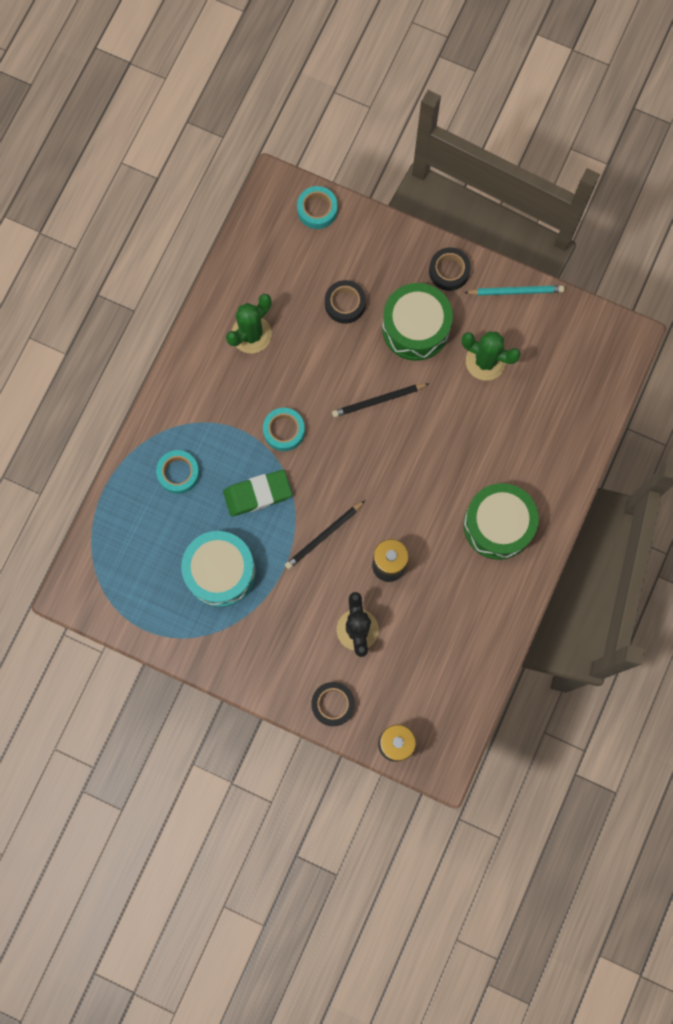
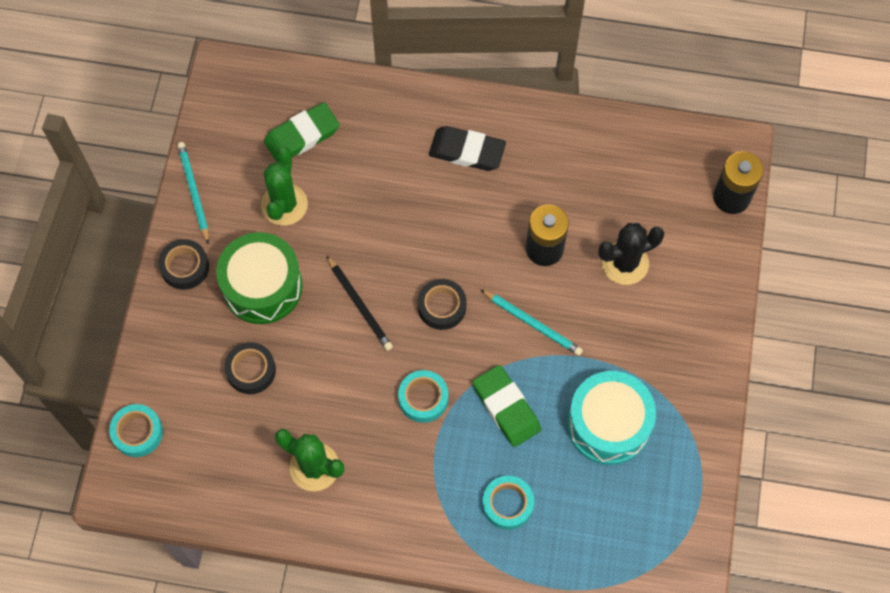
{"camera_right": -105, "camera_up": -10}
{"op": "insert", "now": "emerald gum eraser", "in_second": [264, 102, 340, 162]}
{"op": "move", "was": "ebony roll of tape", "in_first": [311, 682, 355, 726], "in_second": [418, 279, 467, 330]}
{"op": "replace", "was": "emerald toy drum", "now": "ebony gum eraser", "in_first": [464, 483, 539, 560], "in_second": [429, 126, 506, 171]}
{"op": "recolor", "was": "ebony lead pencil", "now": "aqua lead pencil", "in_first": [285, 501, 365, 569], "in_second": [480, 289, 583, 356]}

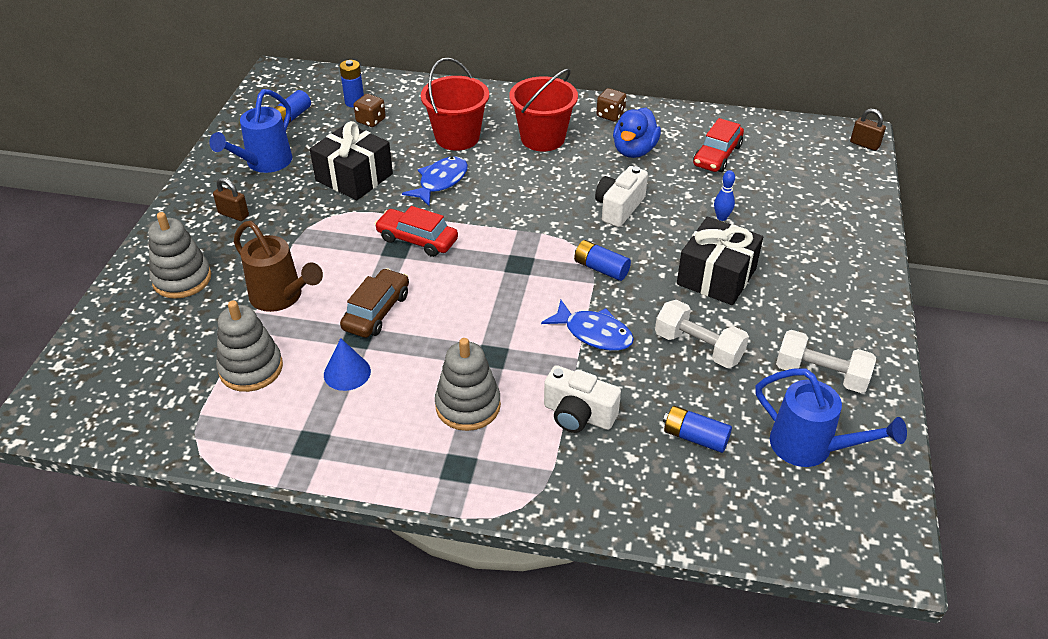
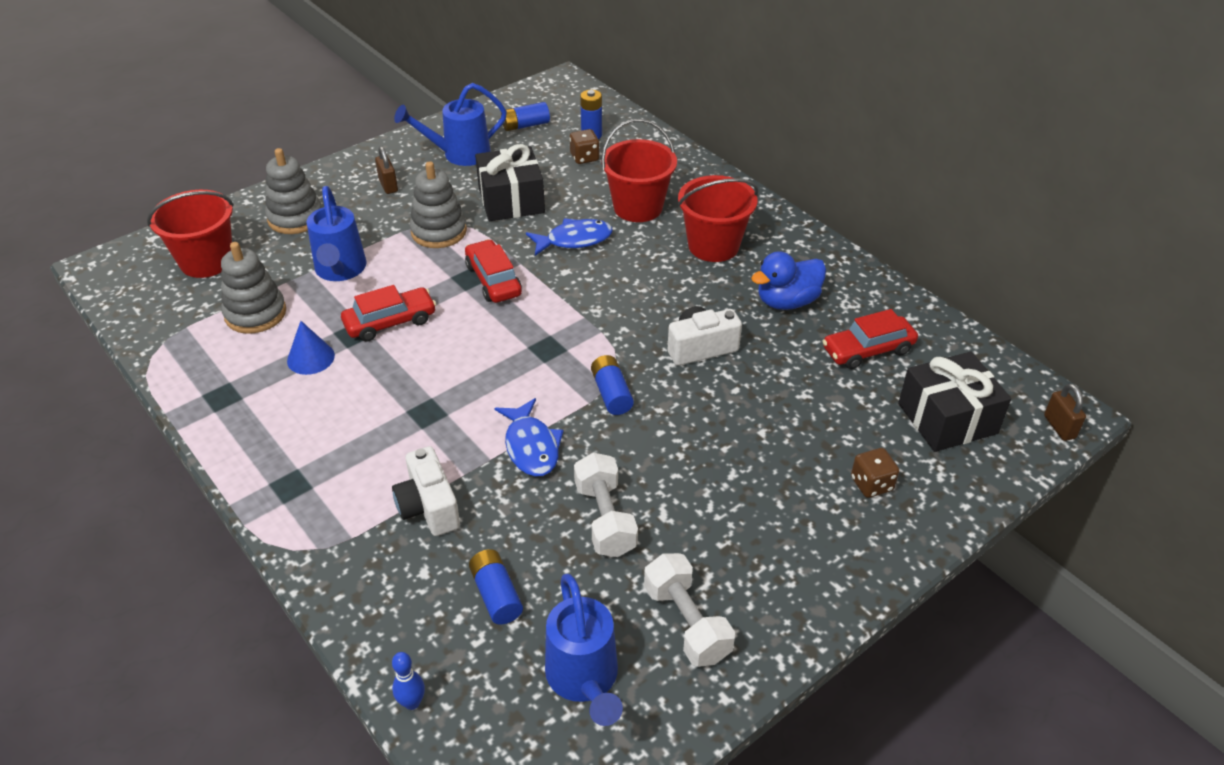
{"camera_right": 40, "camera_up": 0}
{"op": "insert", "now": "crimson sand bucket", "in_second": [147, 190, 234, 278]}
{"op": "recolor", "was": "dark brown sprinkling can", "now": "cobalt sprinkling can", "in_first": [234, 221, 323, 312], "in_second": [306, 186, 367, 281]}
{"op": "recolor", "was": "dark brown automobile", "now": "crimson automobile", "in_first": [340, 268, 409, 338], "in_second": [341, 285, 436, 342]}
{"op": "move", "was": "cobalt skittle", "in_first": [714, 170, 735, 221], "in_second": [392, 652, 425, 710]}
{"op": "move", "was": "gray stacking rings", "in_first": [435, 338, 501, 431], "in_second": [409, 161, 467, 248]}
{"op": "move", "was": "dark brown dice", "in_first": [597, 88, 626, 122], "in_second": [851, 448, 899, 498]}
{"op": "move", "was": "ebony present", "in_first": [677, 217, 763, 305], "in_second": [898, 352, 1011, 452]}

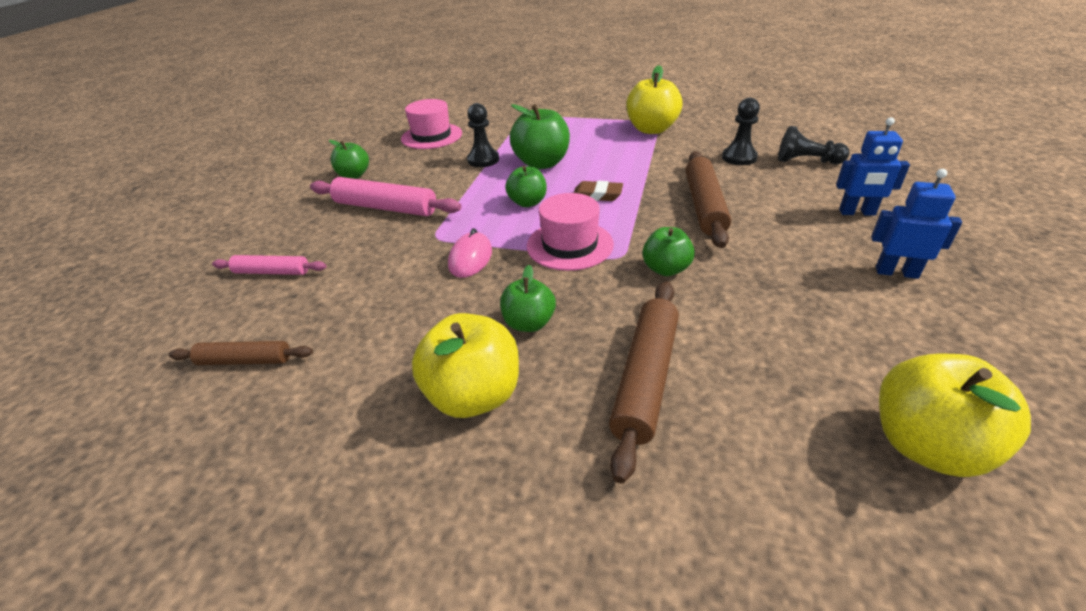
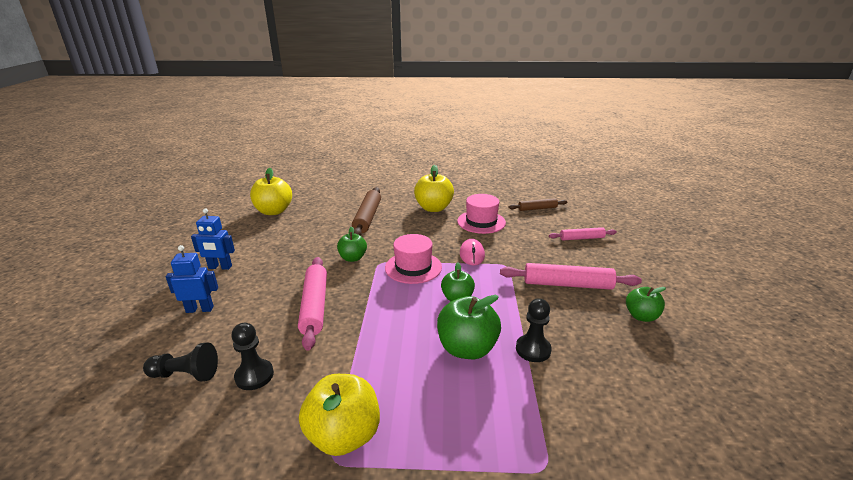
{"camera_right": 165, "camera_up": -10}
{"op": "recolor", "was": "dark brown pastry roller", "now": "pink pastry roller", "in_first": [686, 151, 731, 248], "in_second": [298, 257, 327, 351]}
{"op": "move", "was": "pink tall hat", "in_first": [401, 99, 462, 149], "in_second": [457, 194, 506, 234]}
{"op": "delete", "was": "emerald apple", "in_first": [500, 265, 556, 332]}
{"op": "delete", "was": "dark brown gum eraser", "in_first": [574, 181, 623, 201]}

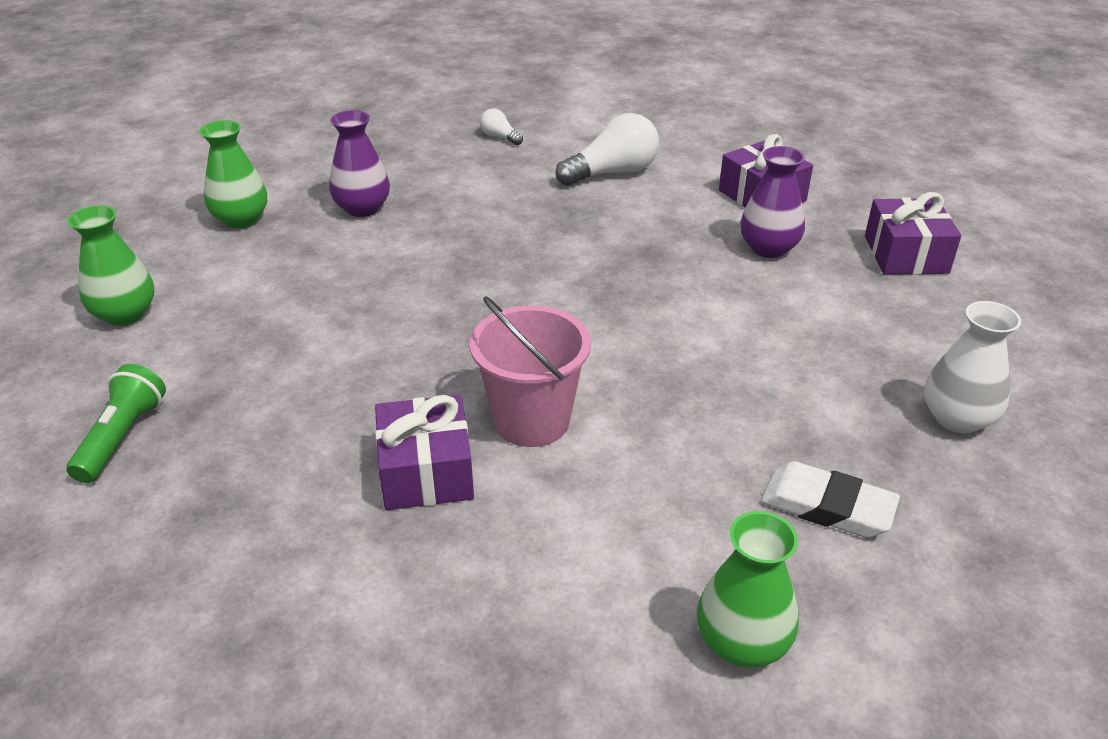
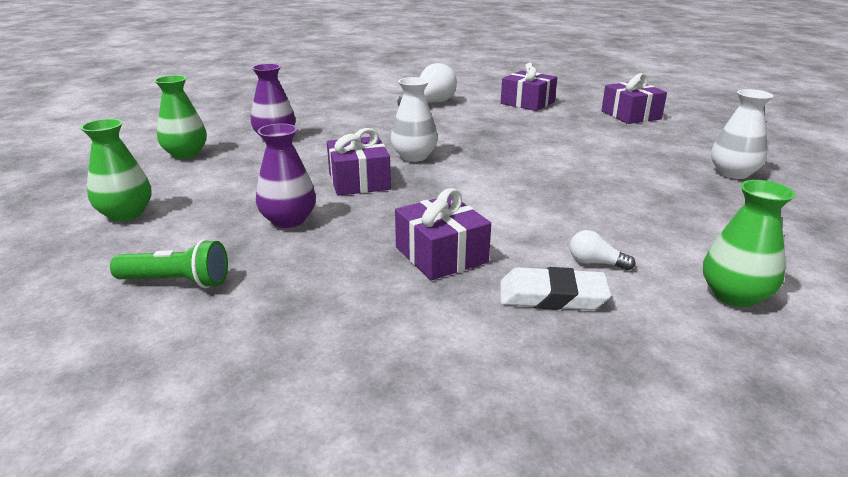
{"camera_right": -20, "camera_up": -10}
{"op": "rotate", "was": "emerald flashlight", "in_first": [66, 364, 166, 483], "in_second": [110, 239, 228, 288], "clockwise": 105}
{"op": "move", "was": "purple tall vase", "in_first": [740, 146, 805, 258], "in_second": [256, 124, 316, 228]}
{"op": "insert", "now": "purple present", "in_second": [327, 128, 391, 196]}
{"op": "insert", "now": "pure white tall vase", "in_second": [391, 77, 438, 162]}
{"op": "move", "was": "pure white gum eraser", "in_first": [761, 461, 900, 538], "in_second": [500, 267, 611, 310]}
{"op": "move", "was": "pure white lightbulb", "in_first": [480, 108, 523, 145], "in_second": [570, 230, 636, 270]}
{"op": "delete", "was": "pink sand bucket", "in_first": [470, 296, 591, 447]}

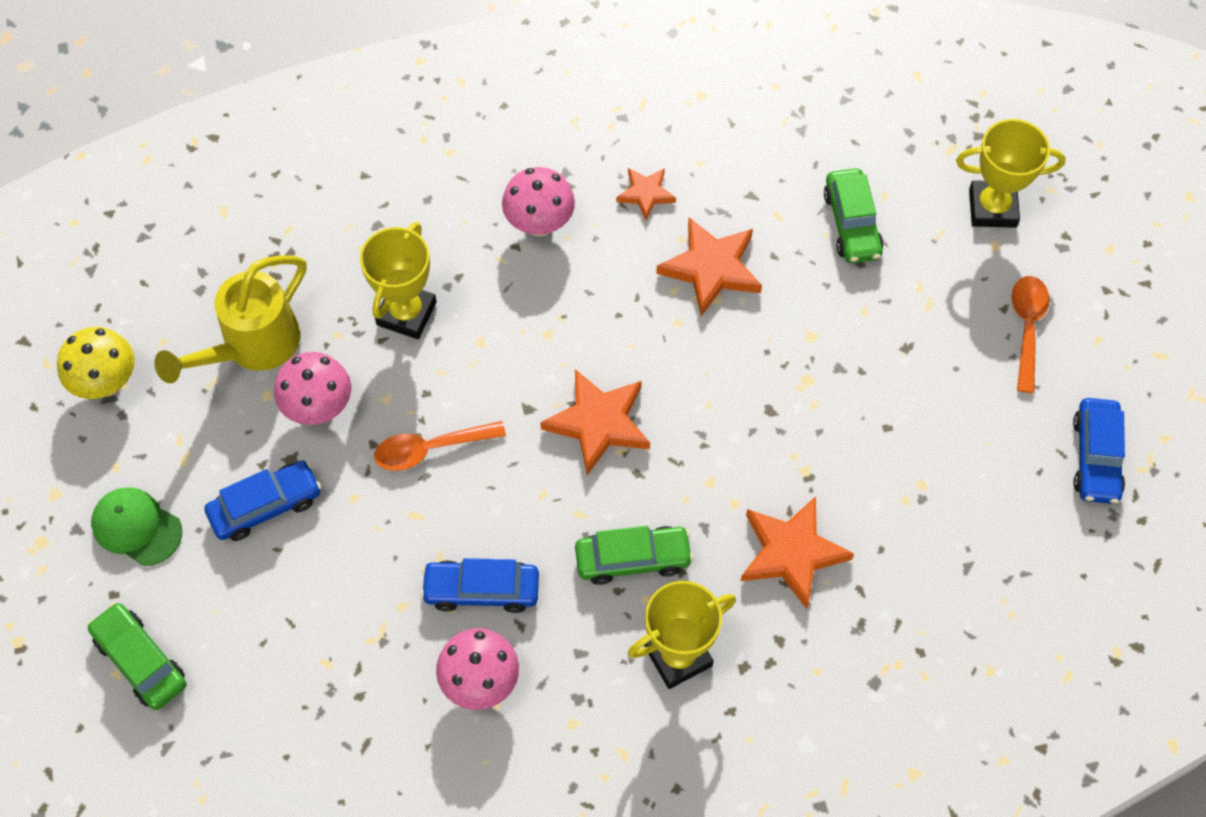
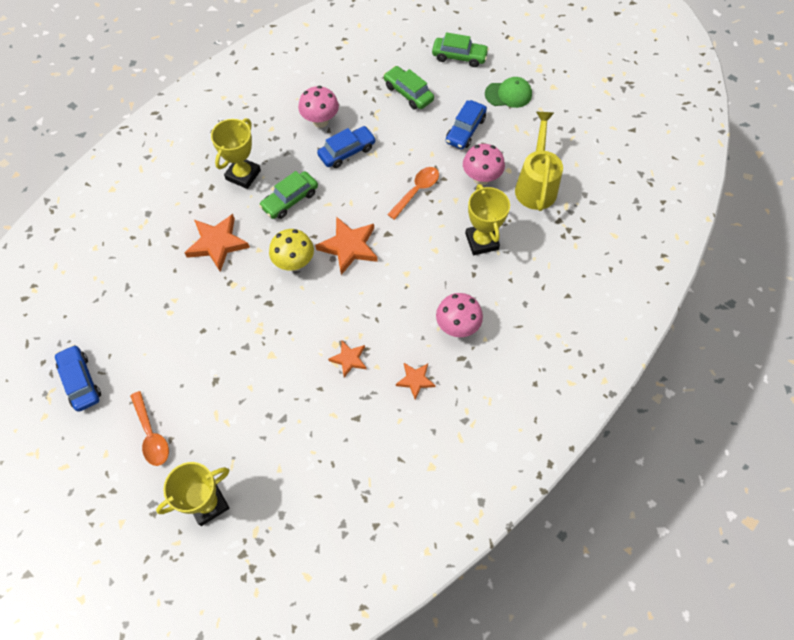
{"camera_right": 145, "camera_up": 0}
{"op": "move", "was": "golden toadstool", "in_first": [57, 327, 135, 399], "in_second": [269, 229, 314, 271]}
{"op": "resize", "was": "orange star shape", "in_first": [656, 217, 762, 316], "in_second": [328, 341, 366, 378], "ratio": 0.57}
{"op": "move", "was": "emerald automobile", "in_first": [824, 168, 883, 263], "in_second": [383, 66, 434, 109]}

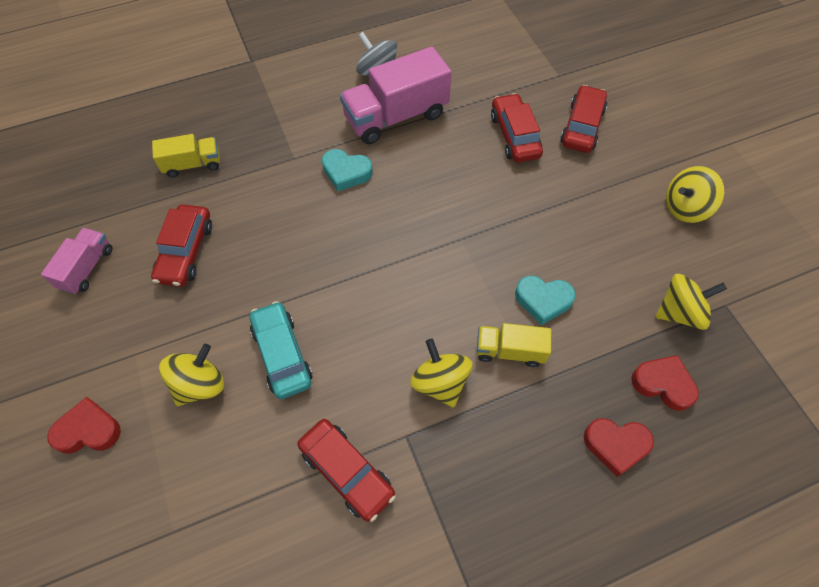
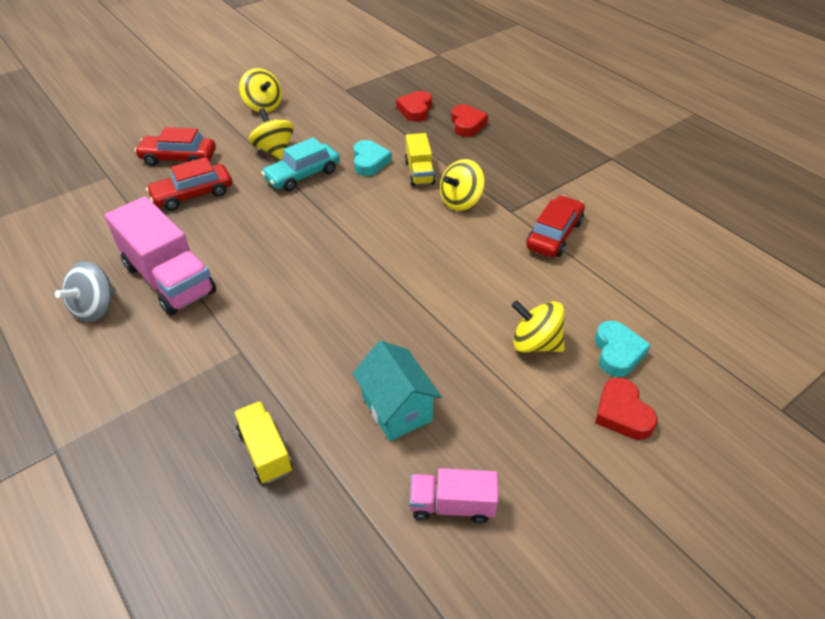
{"camera_right": -105, "camera_up": -15}
{"op": "move", "was": "golden toy top", "in_first": [656, 274, 727, 330], "in_second": [249, 108, 294, 160]}
{"op": "move", "was": "aqua automobile", "in_first": [250, 301, 313, 399], "in_second": [261, 137, 340, 192]}
{"op": "replace", "was": "crimson automobile", "now": "aqua toy house", "in_first": [151, 205, 212, 287], "in_second": [352, 341, 442, 441]}
{"op": "move", "was": "aqua heart", "in_first": [322, 149, 373, 191], "in_second": [595, 320, 651, 377]}

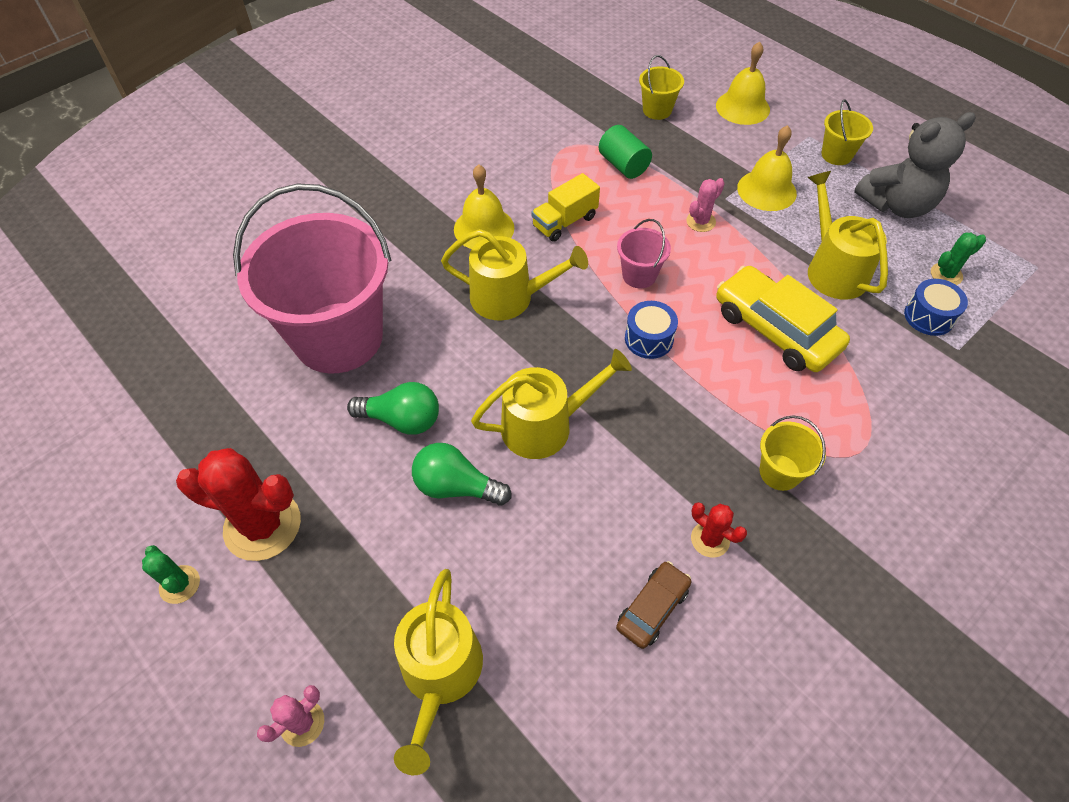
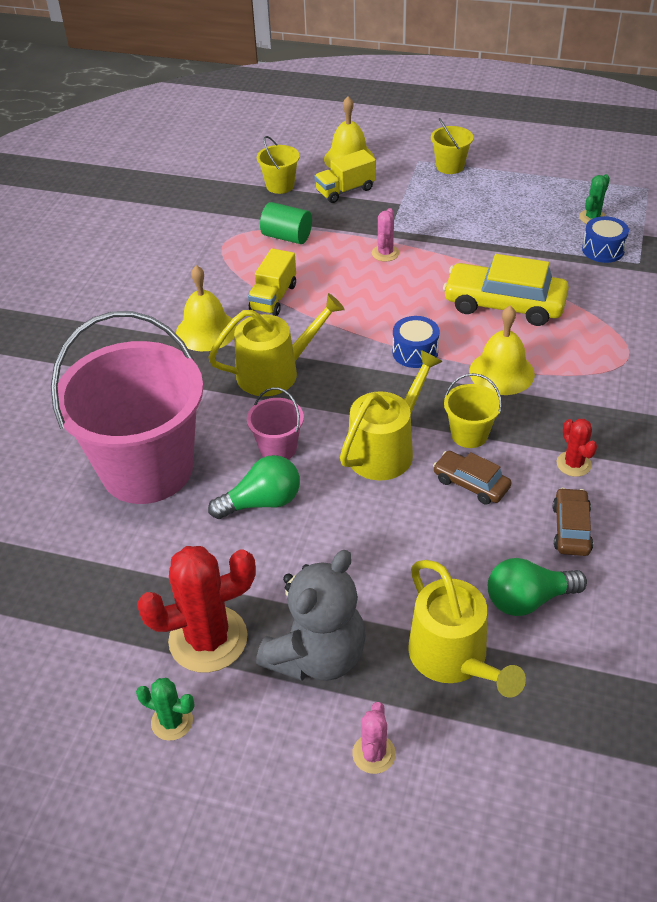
{"camera_right": -30, "camera_up": -10}
{"op": "move", "was": "pink sand bucket", "in_first": [617, 219, 671, 288], "in_second": [247, 387, 304, 459]}
{"op": "move", "was": "gray teddy bear", "in_first": [854, 112, 976, 218], "in_second": [256, 550, 366, 681]}
{"op": "insert", "now": "golden toy truck", "in_second": [314, 149, 376, 203]}
{"op": "insert", "now": "dark brown automobile", "in_second": [433, 451, 511, 505]}
{"op": "move", "was": "golden sand bucket", "in_first": [760, 415, 826, 491], "in_second": [444, 373, 502, 448]}
{"op": "move", "was": "golden hand bell", "in_first": [737, 125, 797, 211], "in_second": [469, 306, 535, 395]}
{"op": "move", "was": "emerald lightbulb", "in_first": [412, 443, 512, 505], "in_second": [488, 558, 587, 616]}
{"op": "rotate", "was": "crimson saguaro cactus", "in_first": [691, 502, 747, 558], "in_second": [556, 419, 597, 477], "clockwise": 60}
{"op": "delete", "was": "golden sprinkling can", "in_first": [807, 171, 888, 299]}

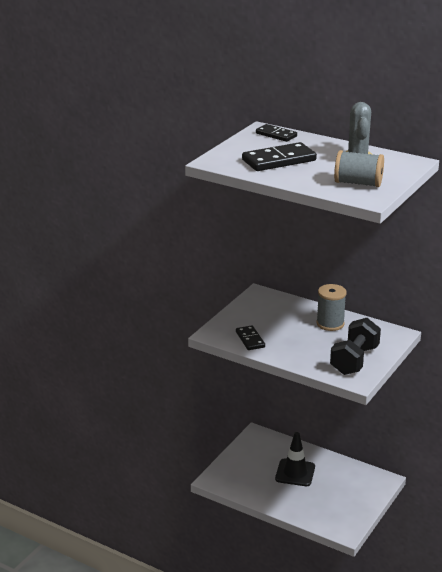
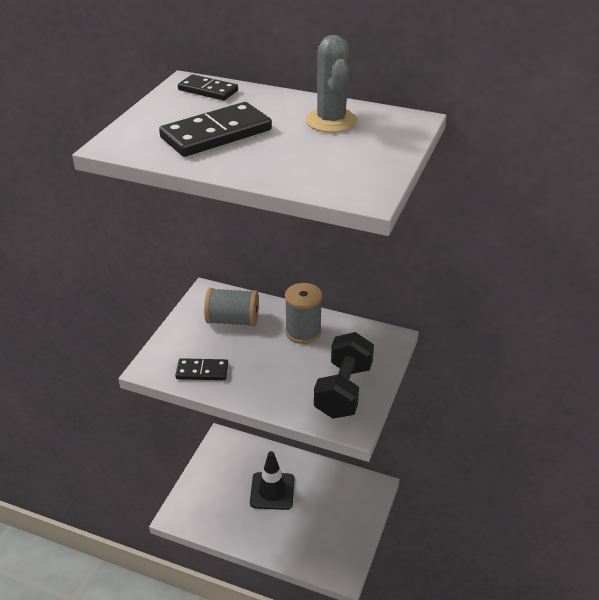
{"camera_right": -10, "camera_up": 10}
{"op": "rotate", "was": "ebony domino tile", "in_first": [236, 325, 265, 350], "in_second": [175, 358, 228, 380], "clockwise": -60}
{"op": "move", "was": "gray bobbin", "in_first": [334, 150, 384, 187], "in_second": [204, 288, 259, 327]}

